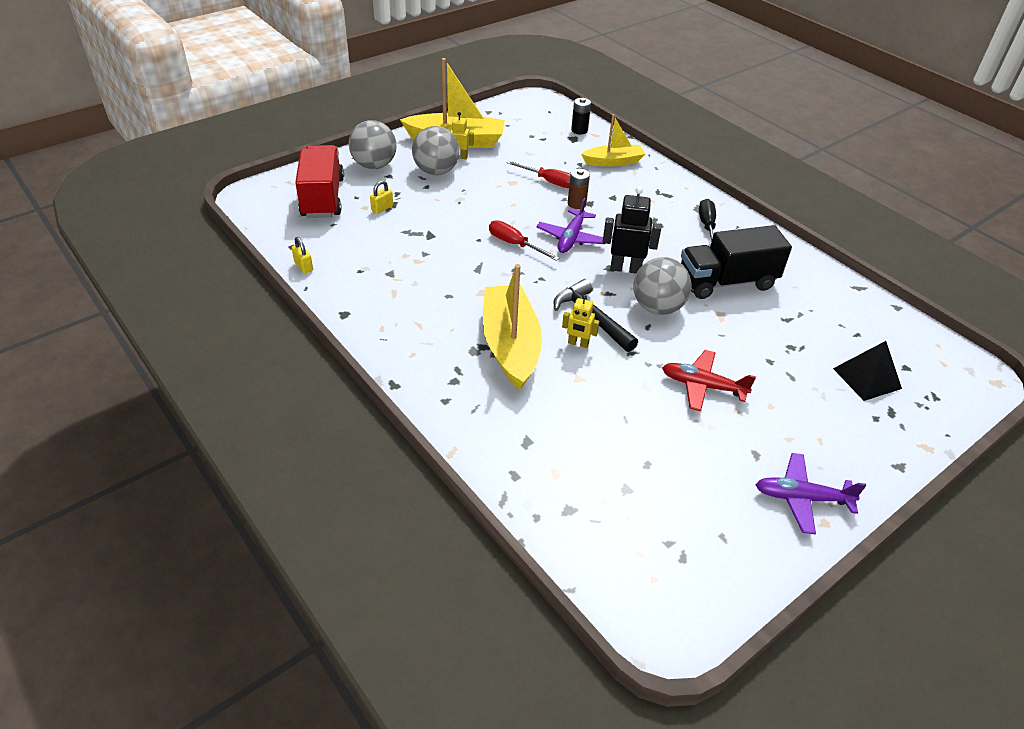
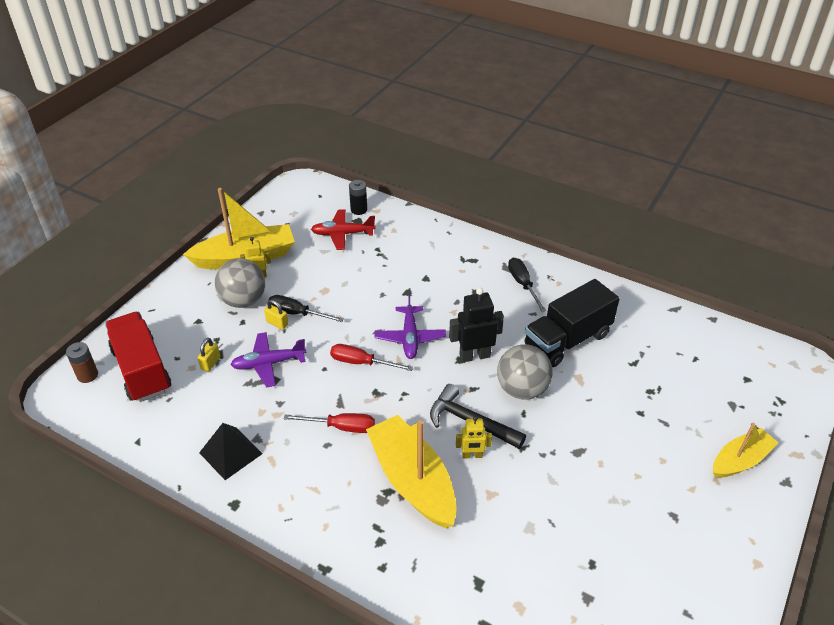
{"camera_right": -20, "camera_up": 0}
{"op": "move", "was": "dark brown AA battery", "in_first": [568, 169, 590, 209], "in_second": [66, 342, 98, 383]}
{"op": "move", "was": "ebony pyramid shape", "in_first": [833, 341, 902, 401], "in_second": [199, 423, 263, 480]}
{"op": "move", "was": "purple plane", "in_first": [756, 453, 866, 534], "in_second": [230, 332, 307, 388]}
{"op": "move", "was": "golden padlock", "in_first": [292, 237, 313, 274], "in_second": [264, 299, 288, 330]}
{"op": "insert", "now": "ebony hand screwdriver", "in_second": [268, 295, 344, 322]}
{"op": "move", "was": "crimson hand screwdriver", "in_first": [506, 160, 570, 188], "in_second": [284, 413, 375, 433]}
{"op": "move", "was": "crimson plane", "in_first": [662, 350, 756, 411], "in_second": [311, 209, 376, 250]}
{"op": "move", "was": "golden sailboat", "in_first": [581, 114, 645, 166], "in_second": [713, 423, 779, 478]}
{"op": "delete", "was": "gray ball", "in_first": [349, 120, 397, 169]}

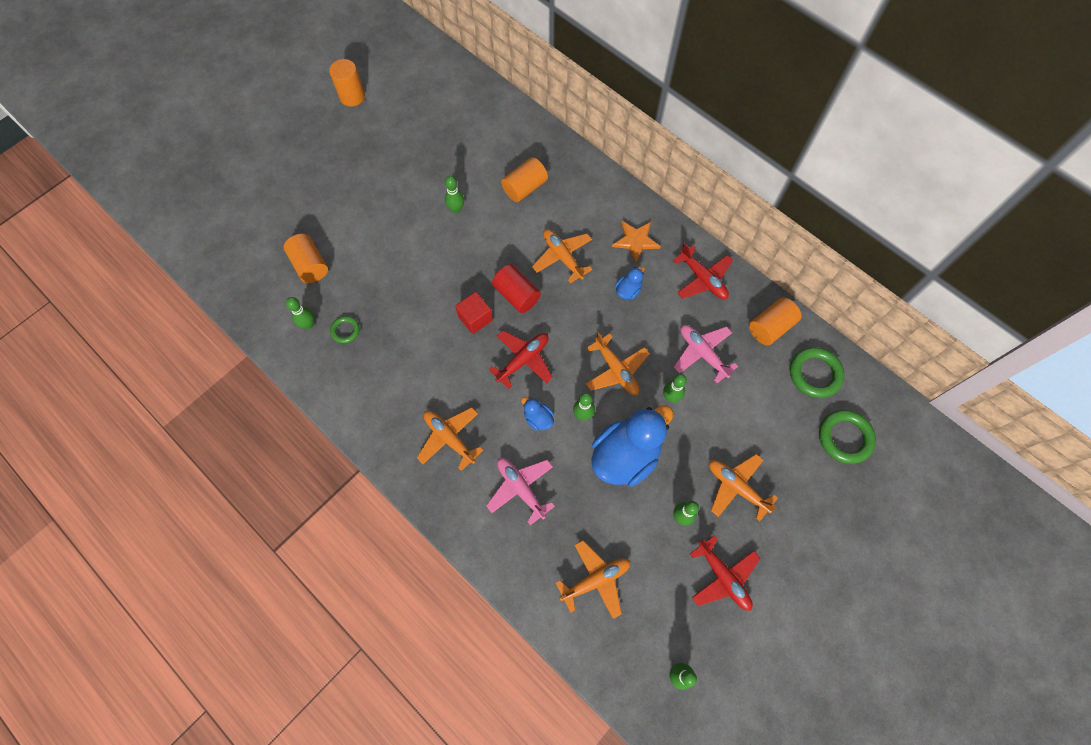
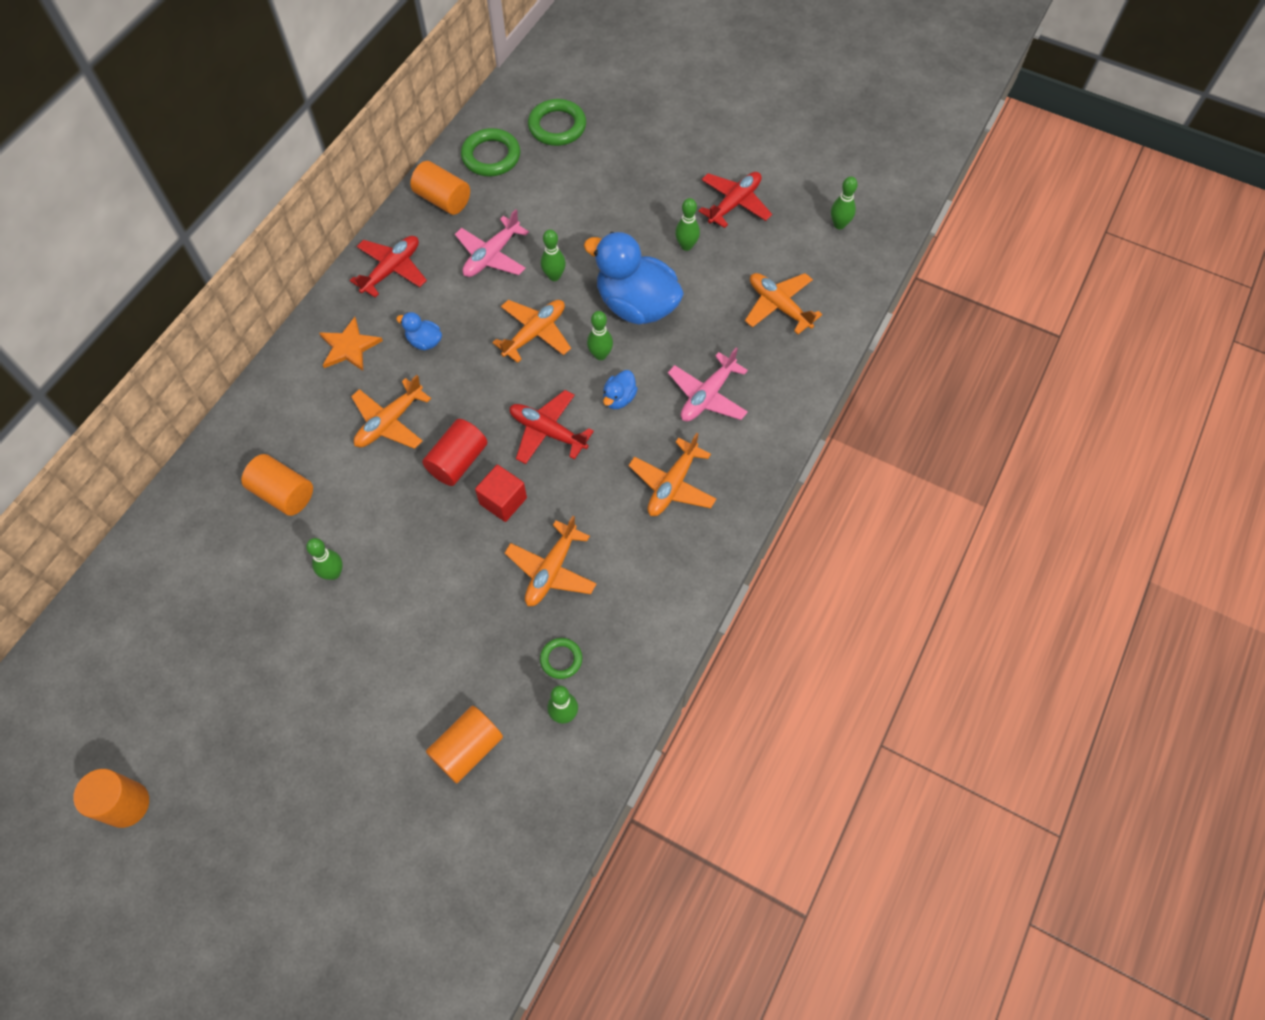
{"camera_right": -105, "camera_up": -5}
{"op": "move", "was": "orange plane", "in_first": [709, 454, 778, 521], "in_second": [505, 516, 597, 606]}

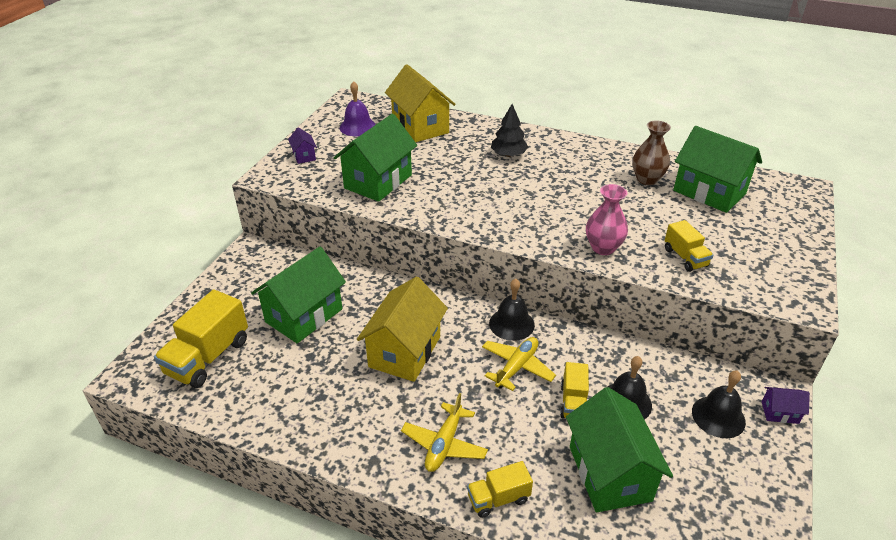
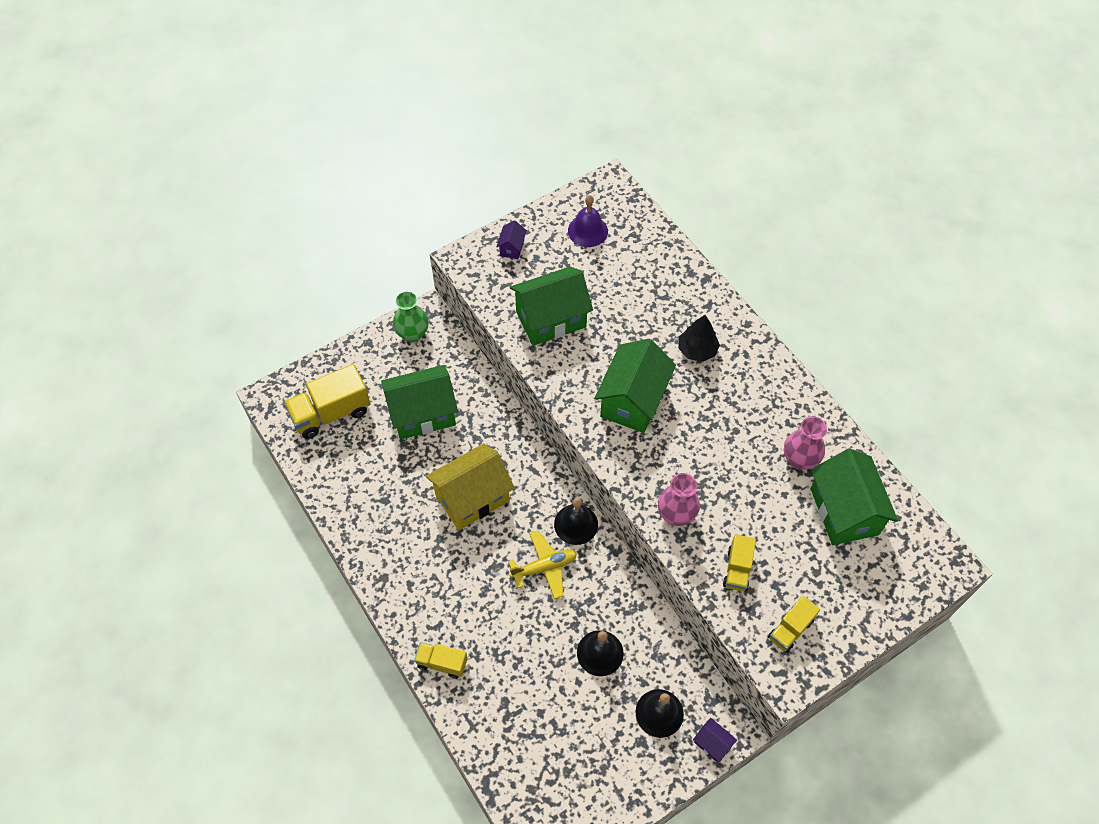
{"camera_right": 35, "camera_up": 20}
{"op": "insert", "now": "emerald tall vase", "in_second": [393, 291, 429, 342]}
{"op": "move", "was": "emerald toy house", "in_first": [566, 387, 673, 512], "in_second": [594, 339, 676, 433]}
{"op": "move", "was": "golden toy truck", "in_first": [560, 362, 589, 418], "in_second": [768, 596, 820, 653]}
{"op": "recolor", "was": "dark brown tall vase", "now": "pink tall vase", "in_first": [632, 121, 671, 185], "in_second": [784, 416, 827, 470]}
{"op": "delete", "was": "golden toy house", "in_first": [385, 64, 456, 142]}
{"op": "delete", "was": "golden plane", "in_first": [401, 393, 488, 472]}

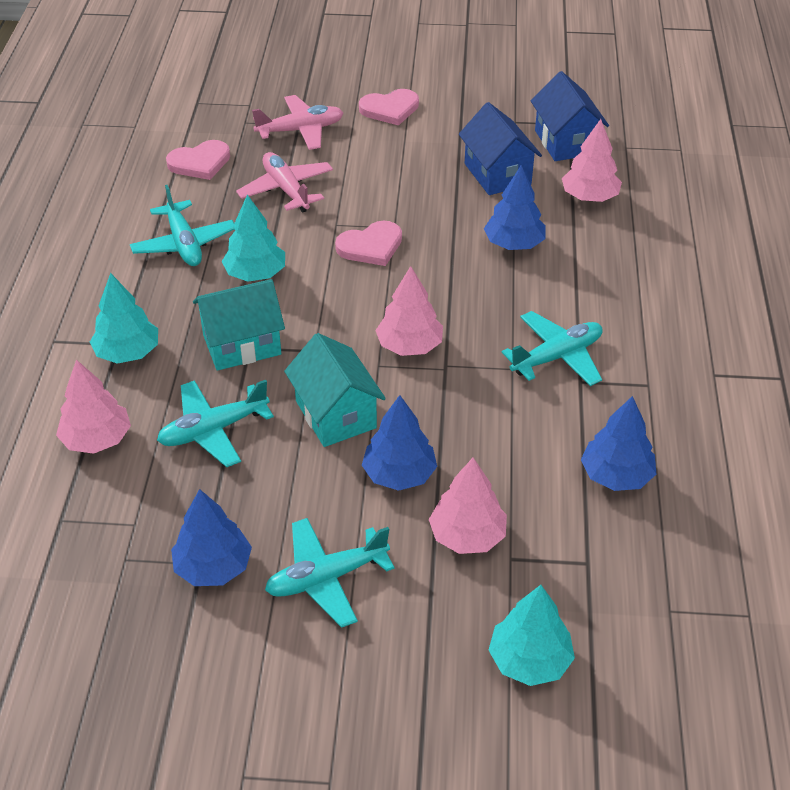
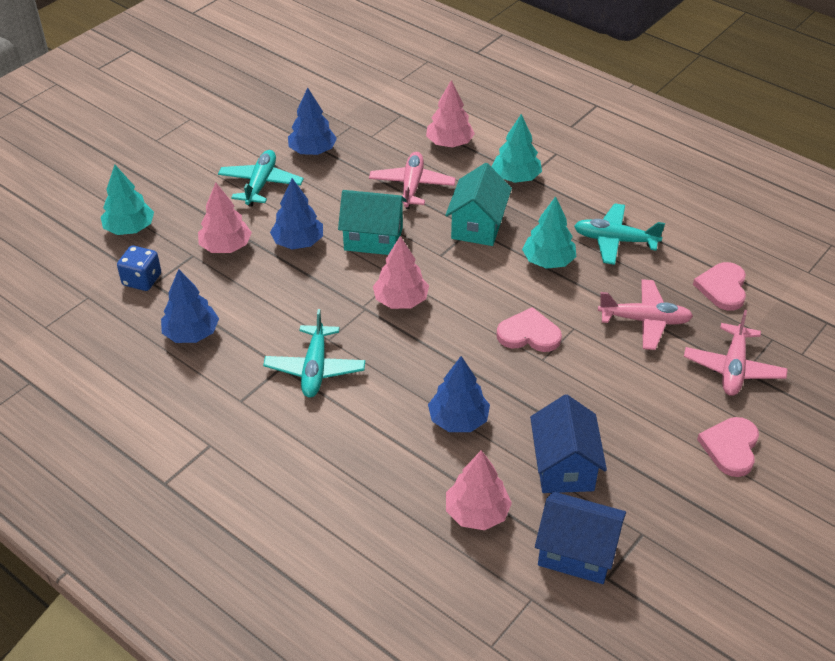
{"camera_right": 125, "camera_up": 0}
{"op": "insert", "now": "cobalt dice", "in_second": [117, 246, 161, 291]}
{"op": "recolor", "was": "aqua plane", "now": "pink plane", "in_first": [157, 380, 274, 467], "in_second": [369, 152, 456, 209]}
{"op": "rotate", "was": "pink heart", "in_first": [335, 221, 402, 266], "in_second": [497, 307, 562, 352], "clockwise": 90}
{"op": "rotate", "was": "cobalt toy house", "in_first": [459, 102, 542, 195], "in_second": [530, 395, 607, 493], "clockwise": 75}

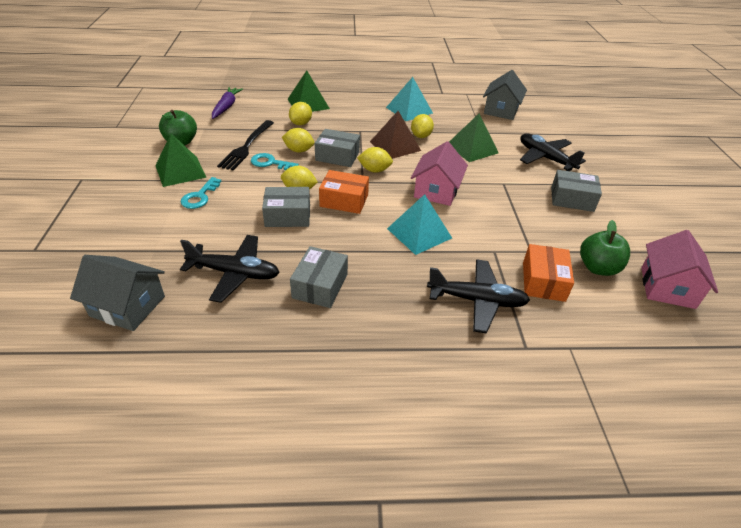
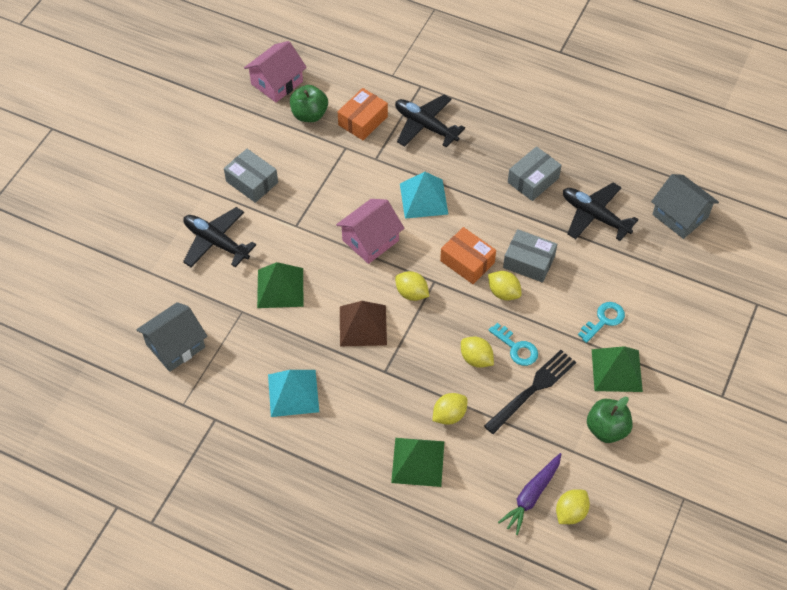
{"camera_right": -150, "camera_up": 15}
{"op": "rotate", "was": "ebony plane", "in_first": [520, 133, 586, 171], "in_second": [183, 207, 256, 267], "clockwise": 135}
{"op": "move", "was": "golden lemon", "in_first": [411, 114, 434, 138], "in_second": [556, 489, 590, 524]}
{"op": "delete", "was": "gray package", "in_first": [315, 129, 360, 167]}

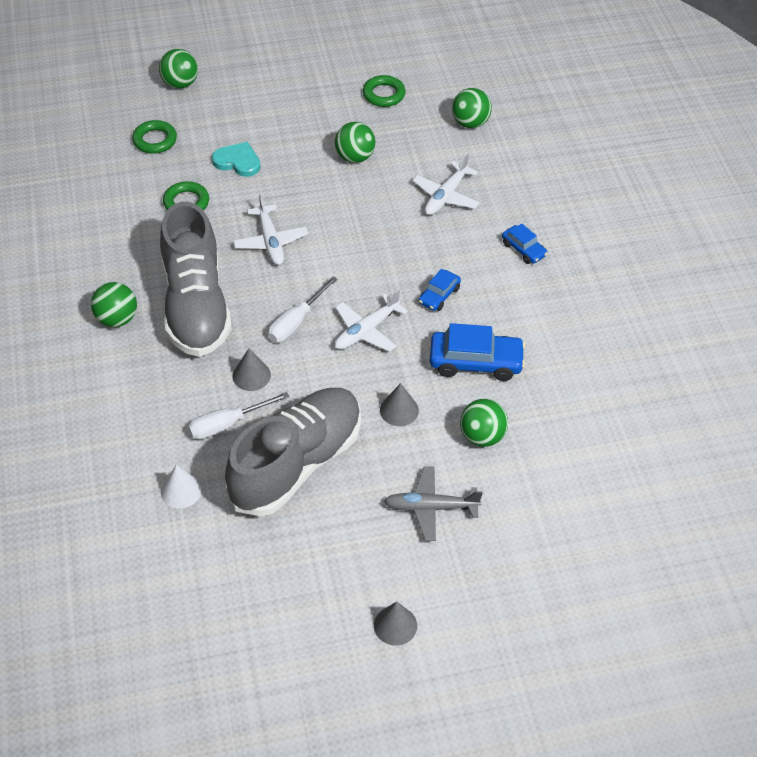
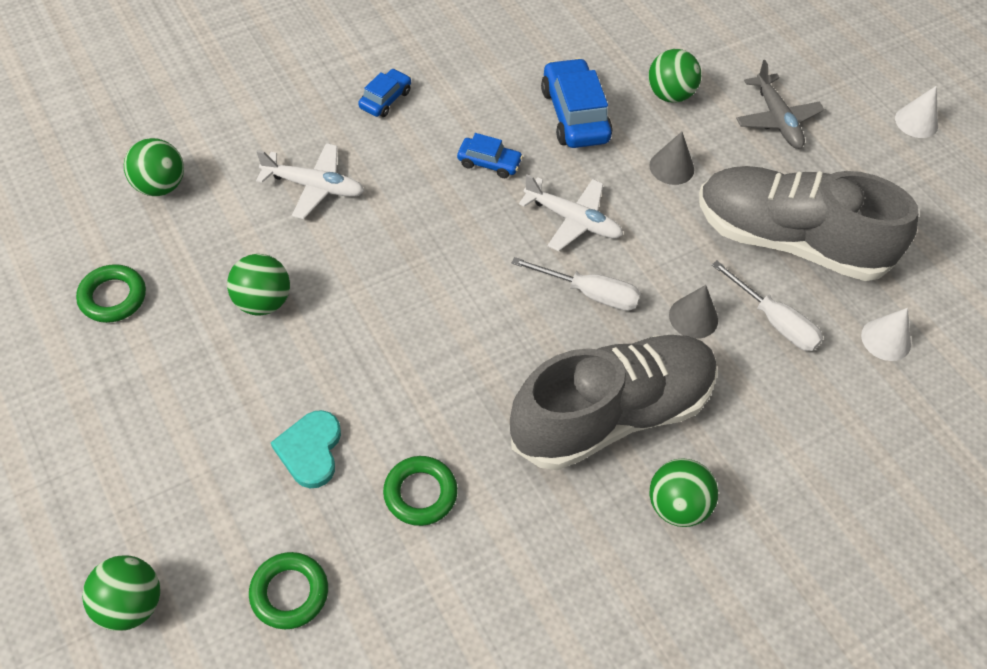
{"camera_right": -110, "camera_up": 5}
{"op": "recolor", "was": "gray cone shape", "now": "pure white cone shape", "in_first": [374, 601, 417, 646], "in_second": [895, 86, 938, 138]}
{"op": "delete", "was": "pure white plane", "in_first": [233, 194, 308, 265]}

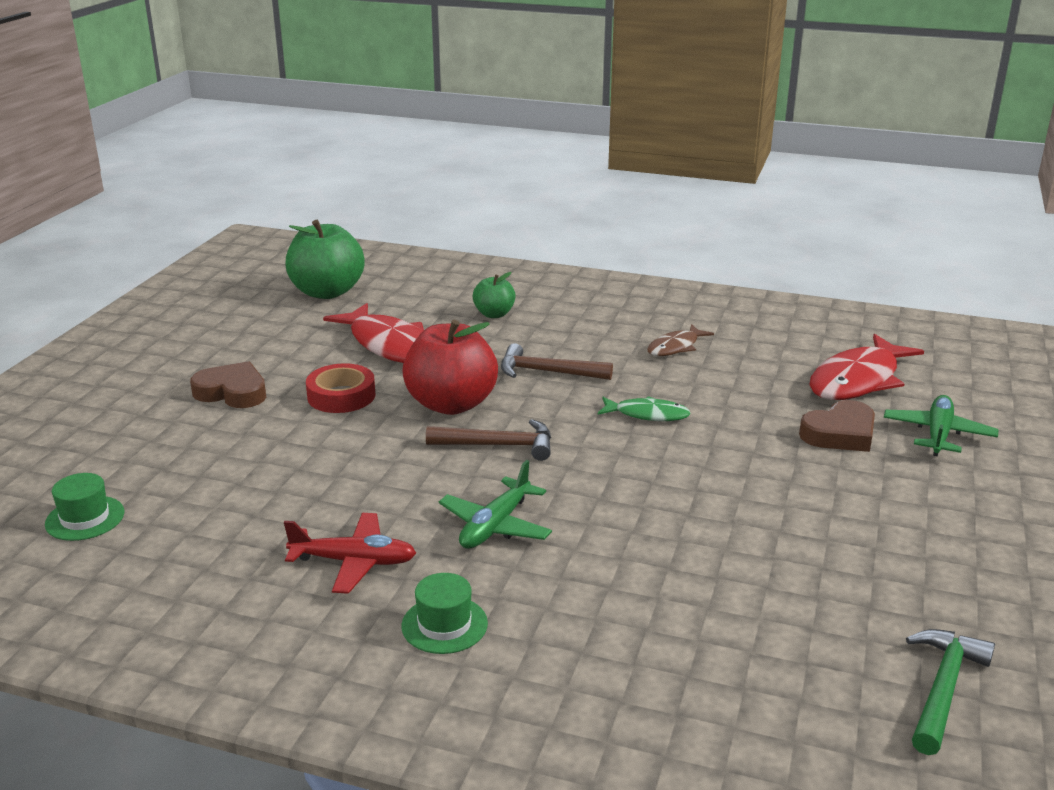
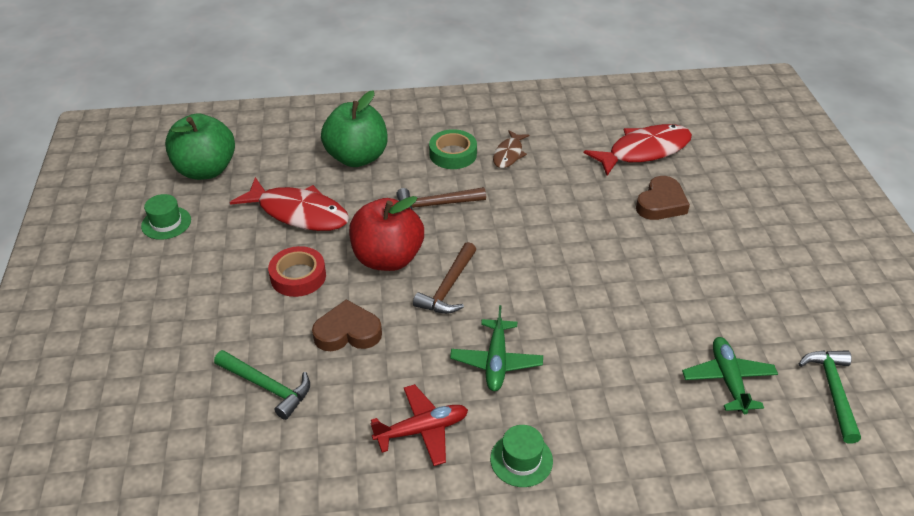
{"camera_right": -25, "camera_up": 15}
{"op": "move", "was": "emerald tall hat", "in_first": [45, 473, 124, 541], "in_second": [141, 194, 191, 240]}
{"op": "insert", "now": "emerald carpenter's hammer", "in_second": [214, 350, 310, 420]}
{"op": "move", "was": "dark brown heart", "in_first": [190, 361, 266, 408], "in_second": [312, 299, 382, 351]}
{"op": "resize", "was": "emerald apple", "in_first": [473, 272, 516, 318], "in_second": [321, 90, 387, 167], "ratio": 1.88}
{"op": "rotate", "was": "dark brown carpenter's hammer", "in_first": [426, 419, 551, 461], "in_second": [413, 242, 476, 314], "clockwise": 135}
{"op": "insert", "now": "emerald roll of tape", "in_second": [429, 129, 477, 169]}
{"op": "rotate", "was": "crimson fish", "in_first": [809, 334, 924, 400], "in_second": [584, 124, 692, 176], "clockwise": -135}
{"op": "move", "was": "emerald plane", "in_first": [884, 395, 998, 456], "in_second": [682, 337, 778, 414]}
{"op": "delete", "was": "emerald fish", "in_first": [598, 396, 691, 421]}

